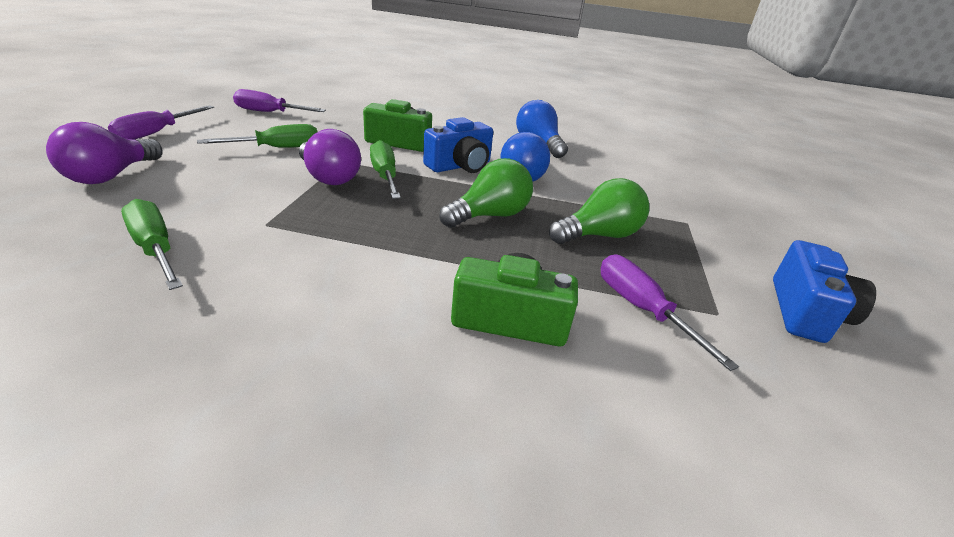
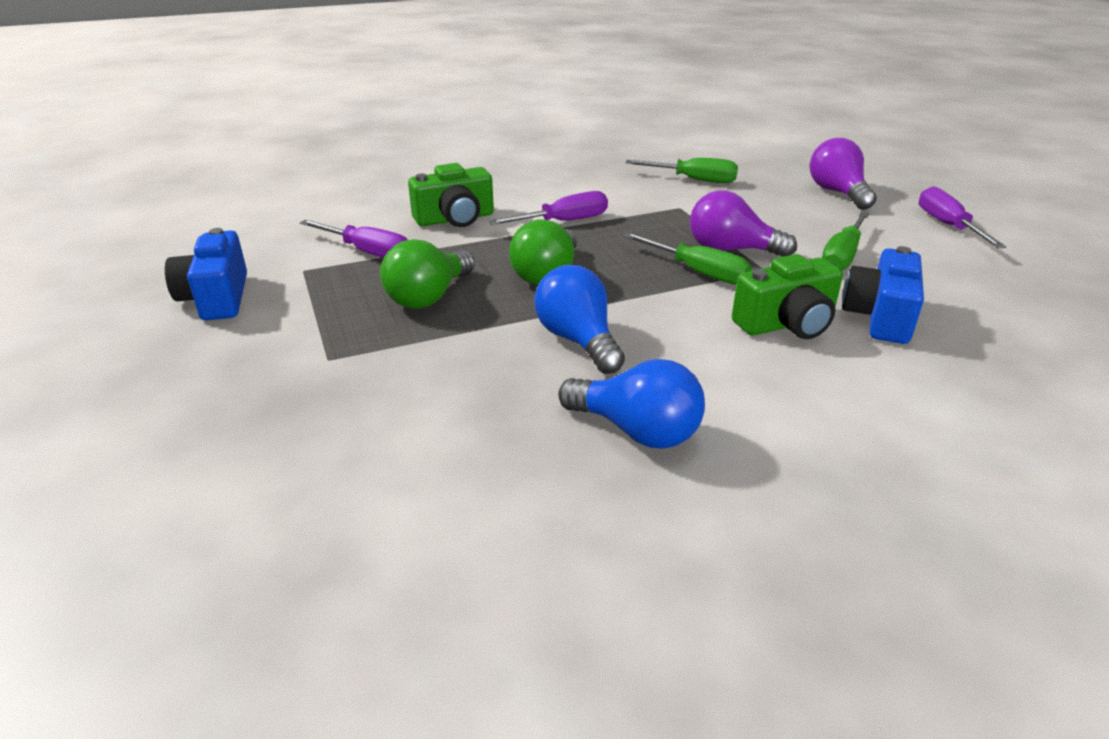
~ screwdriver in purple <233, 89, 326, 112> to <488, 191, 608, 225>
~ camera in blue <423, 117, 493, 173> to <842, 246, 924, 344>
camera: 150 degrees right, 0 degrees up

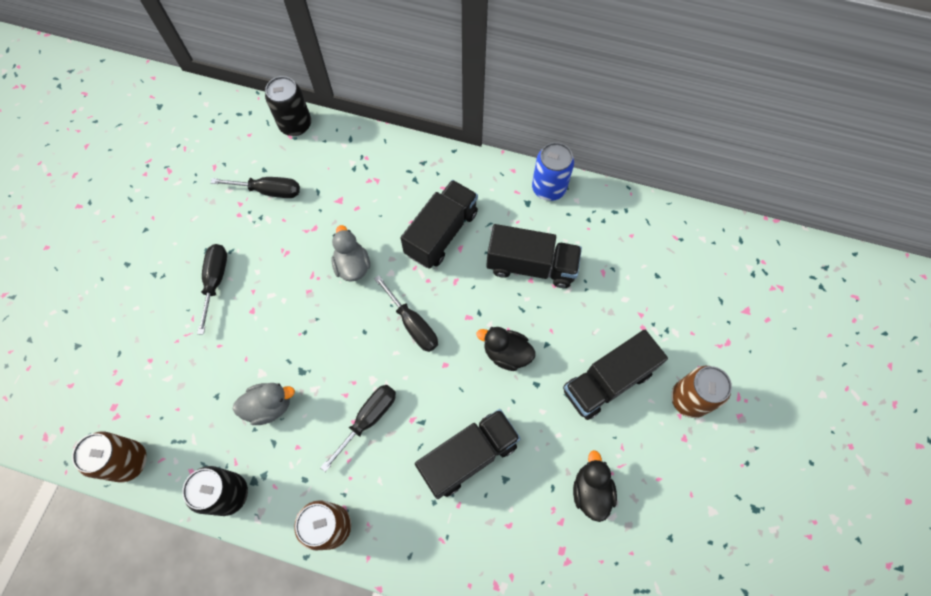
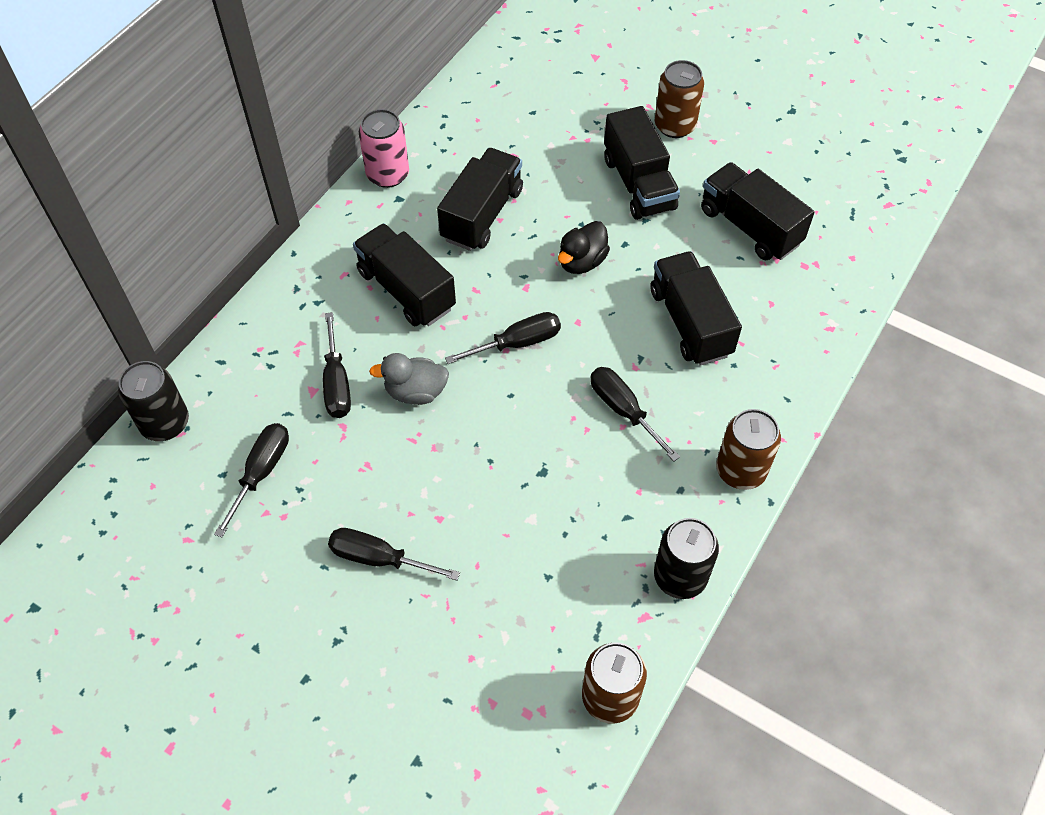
- duck in grey <232, 383, 295, 425>
~ can in blue <532, 142, 574, 201> to can in pink <359, 109, 409, 188>
~ duck in black <573, 450, 617, 522> to truck in black <701, 162, 814, 260>
+ screwdriver in black <323, 312, 351, 418>
camera: 75 degrees left, 10 degrees down

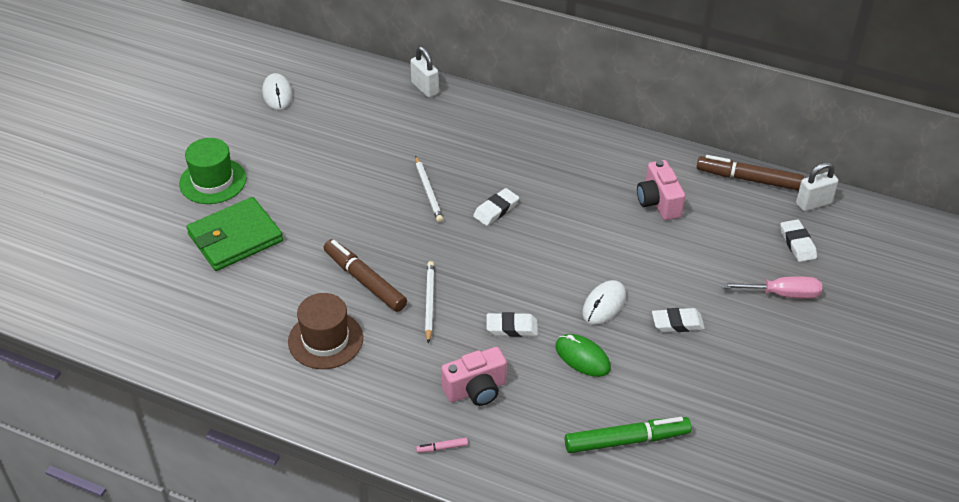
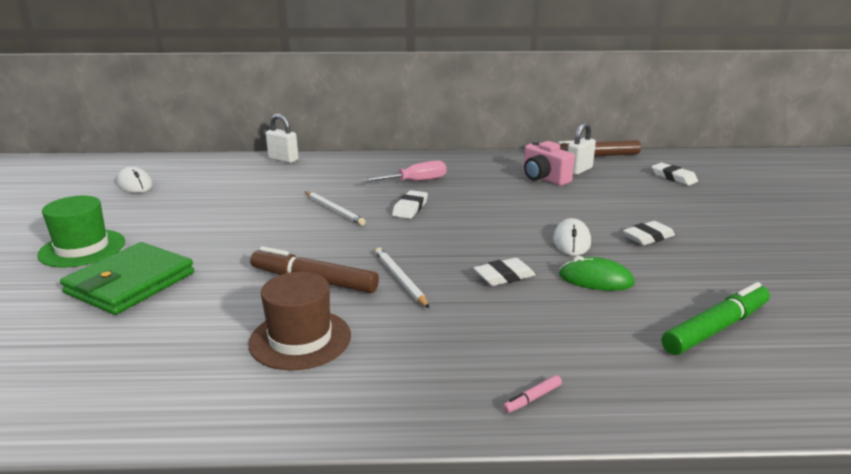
- camera in pink <441, 347, 507, 406>
~ screwdriver in pink <721, 276, 822, 299> to <363, 160, 447, 182>
~ padlock in white <796, 162, 838, 211> to <568, 123, 596, 175>
camera: 25 degrees left, 20 degrees down

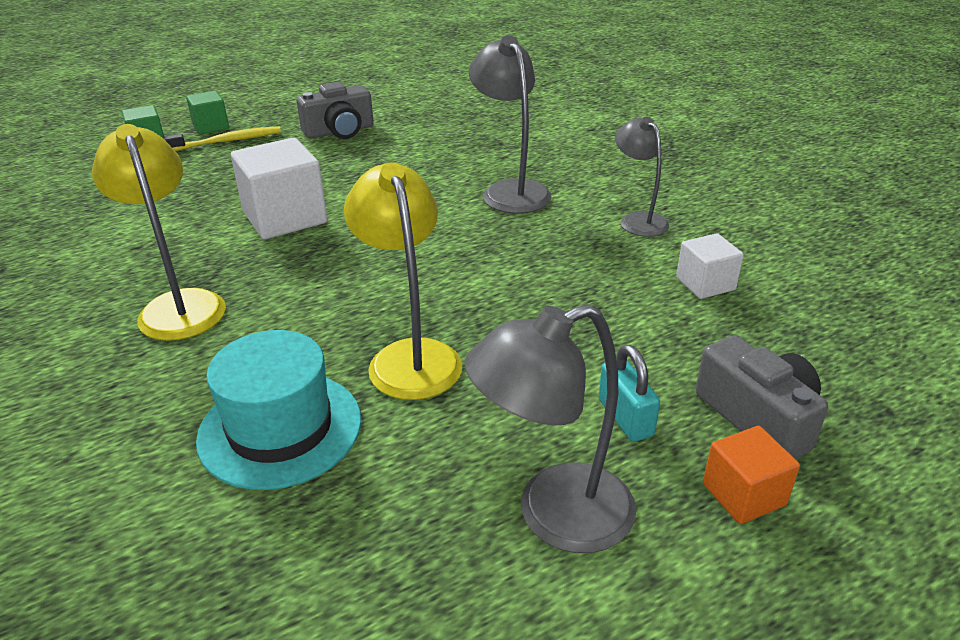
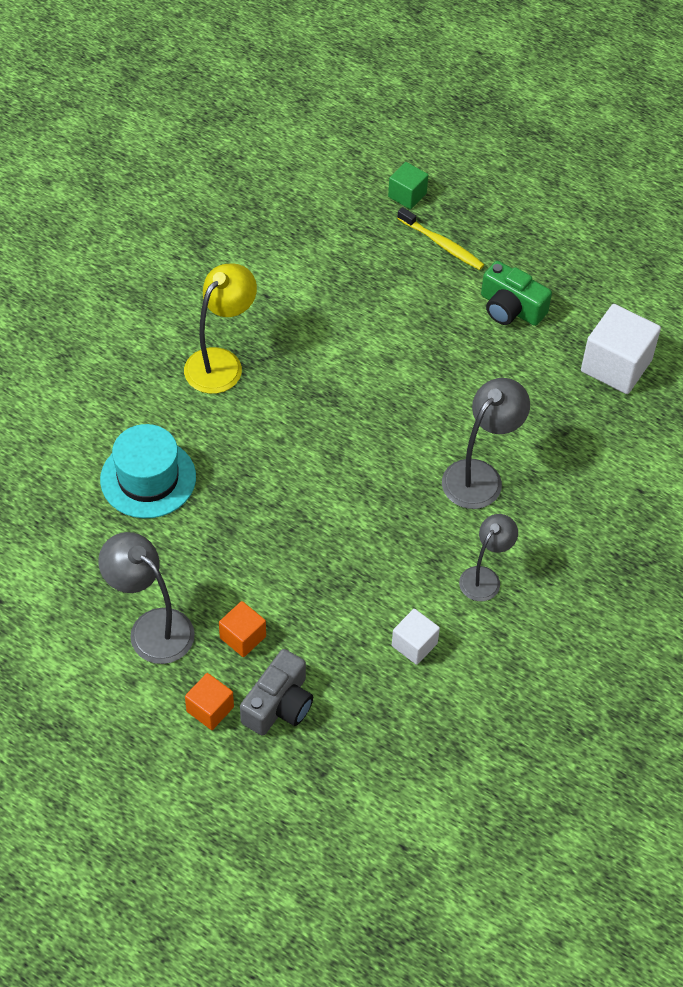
- cube in green <186, 91, 229, 134>
~ cube in white <231, 138, 328, 239> to <581, 304, 661, 394>
~ camera in grey <297, 82, 374, 139> to camera in green <481, 261, 552, 326>
- lamp in yellow <344, 162, 462, 400>
~ padlock in turquoise <599, 345, 660, 442> to cube in orange <219, 601, 266, 657>
camera: 60 degrees right, 20 degrees up

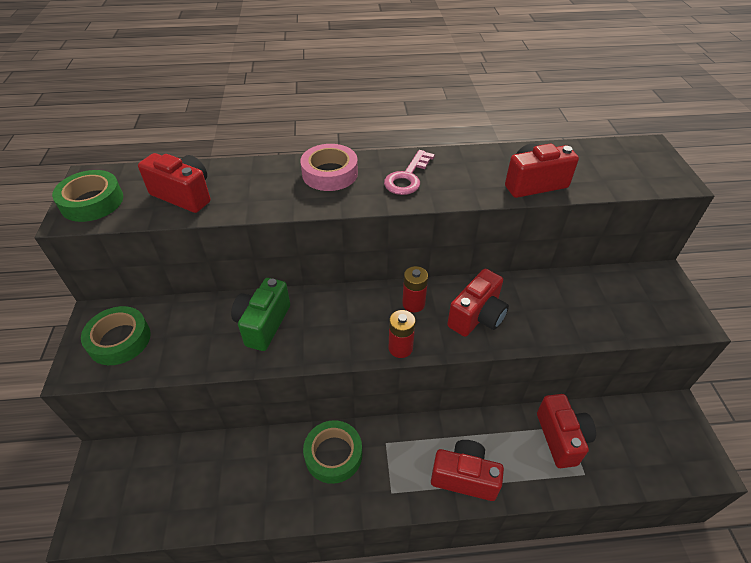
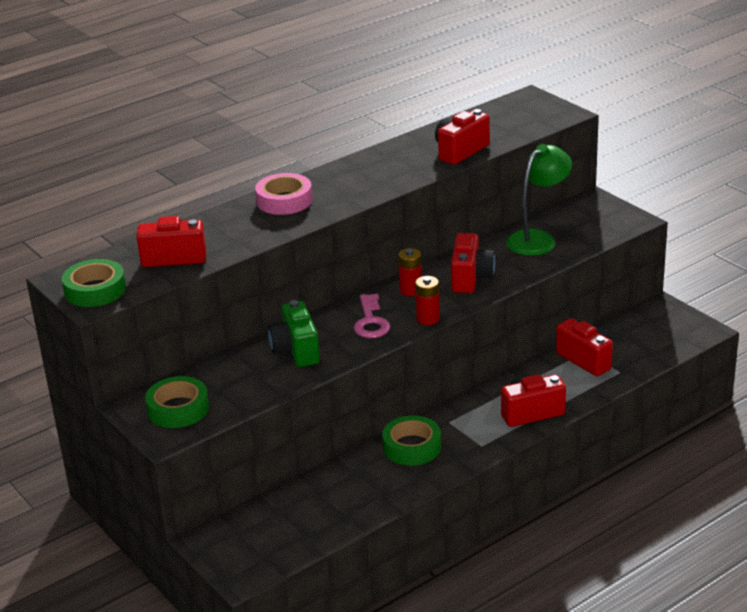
~ key in pink <384, 150, 435, 195> to <354, 294, 390, 338>
+ lamp in green <506, 144, 572, 256>
camera: 30 degrees left, 15 degrees down

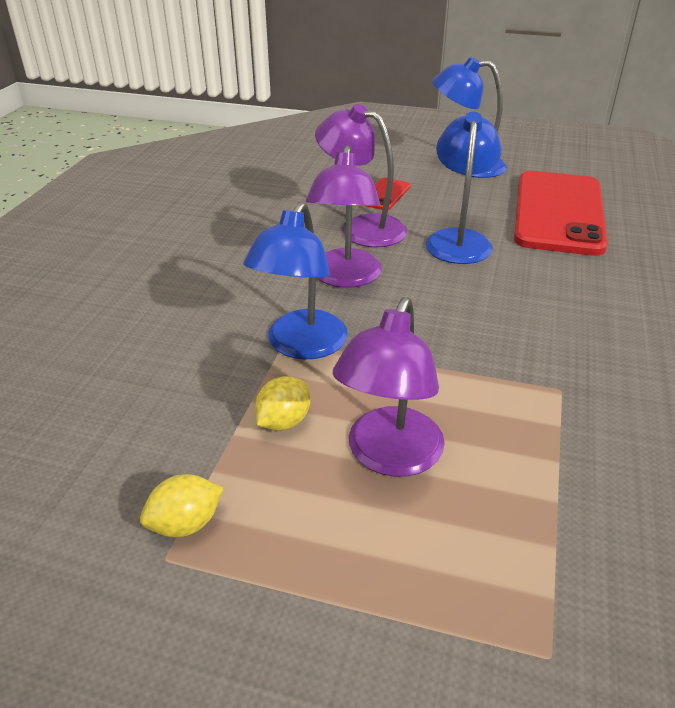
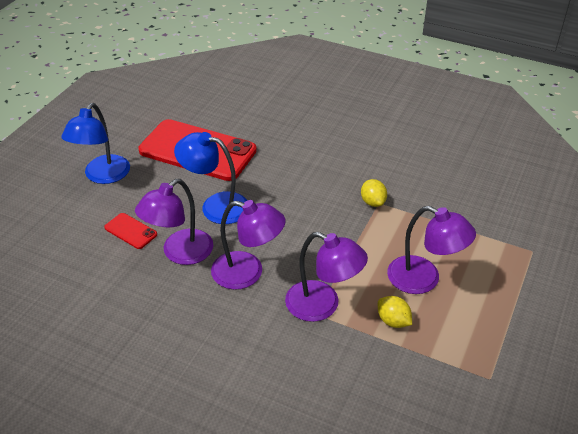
~ lemon in yellow <140, 474, 224, 537> to <361, 179, 387, 207>
~ lamp in blue <243, 202, 348, 360> to lamp in purple <285, 232, 368, 322>
camera: 80 degrees left, 5 degrees up

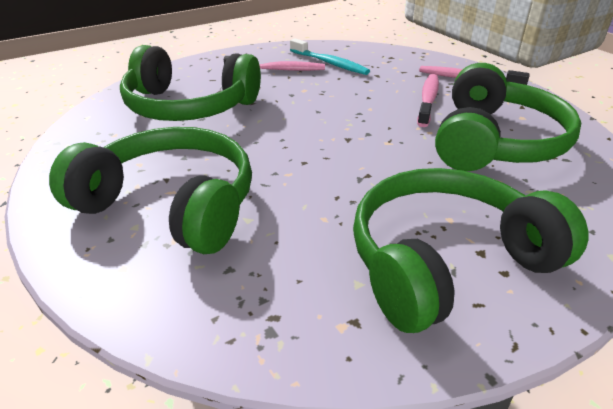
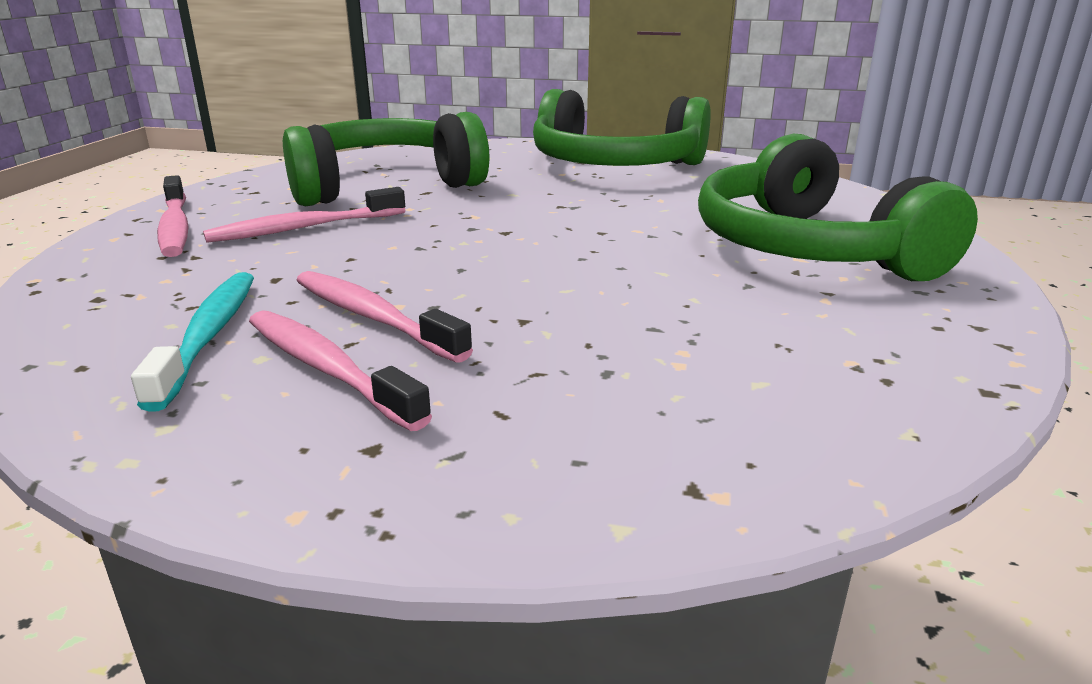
- headphones in green <120, 45, 261, 121>
+ toothbrush in pink <296, 271, 473, 363>
camera: 135 degrees left, 10 degrees down

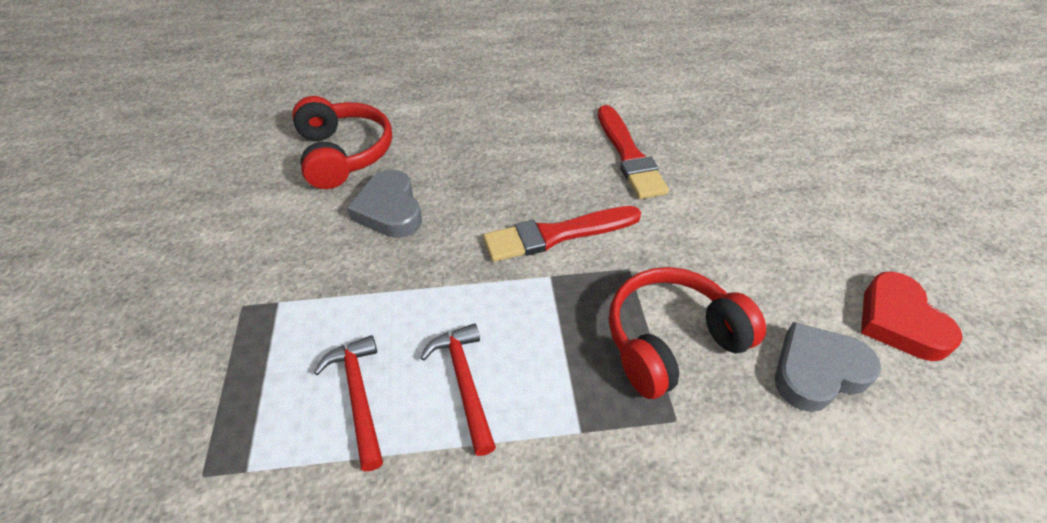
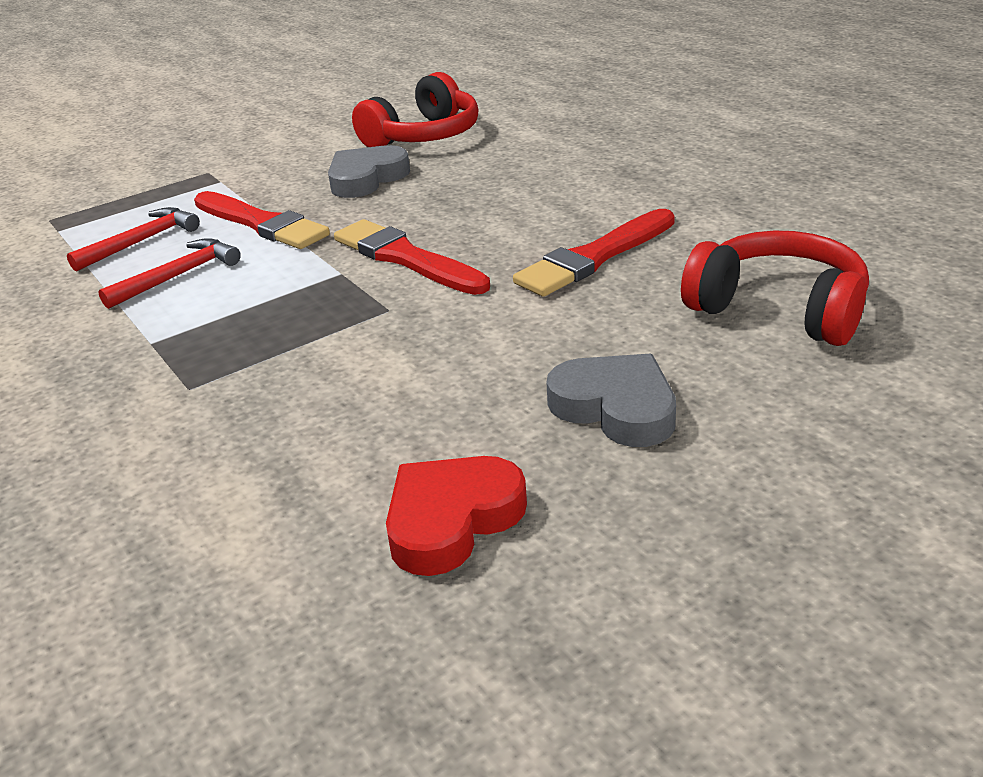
~ headphones in red <609, 267, 766, 399> to <681, 231, 869, 346>
~ heart in grey <775, 322, 881, 412> to <547, 354, 676, 447>
+ brush in red <194, 191, 330, 249>
camera: 65 degrees right, 15 degrees down

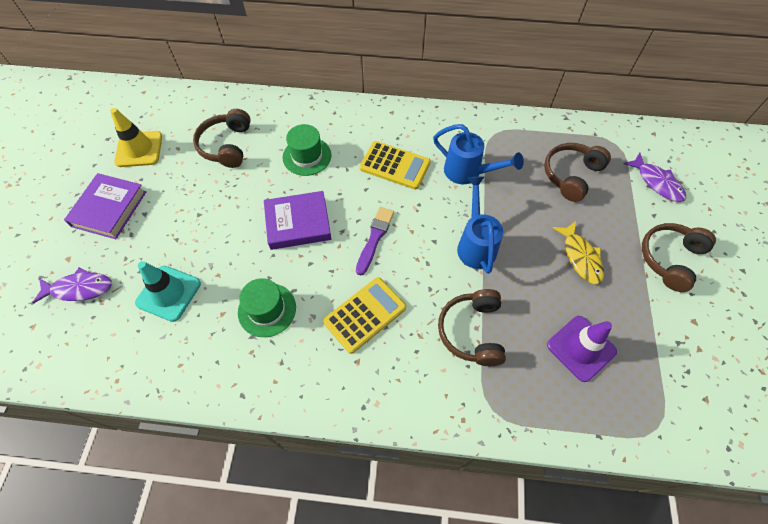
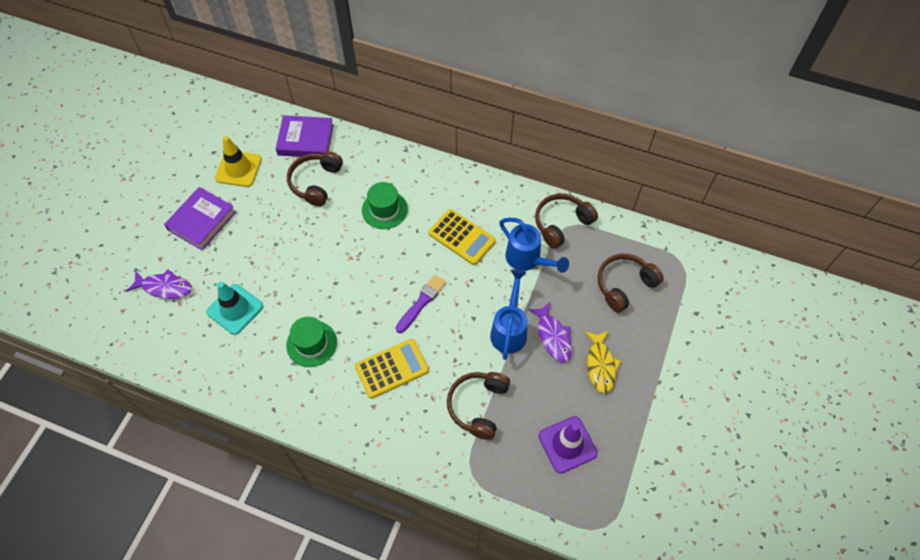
~ book in purple <264, 191, 331, 250> to <276, 115, 334, 157>
~ fish in purple <623, 153, 686, 202> to <528, 302, 572, 362>
~ headphones in brown <642, 223, 716, 292> to <535, 193, 598, 249>
camera: 15 degrees right, 0 degrees up

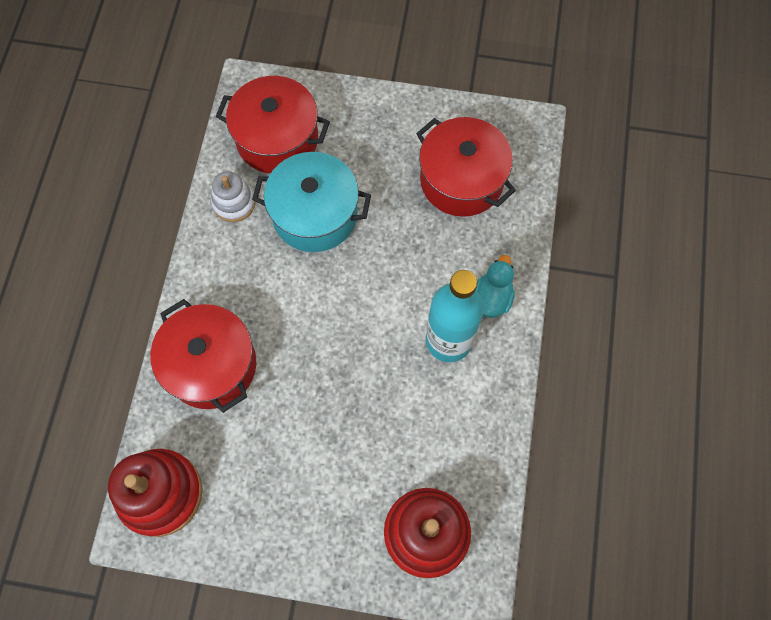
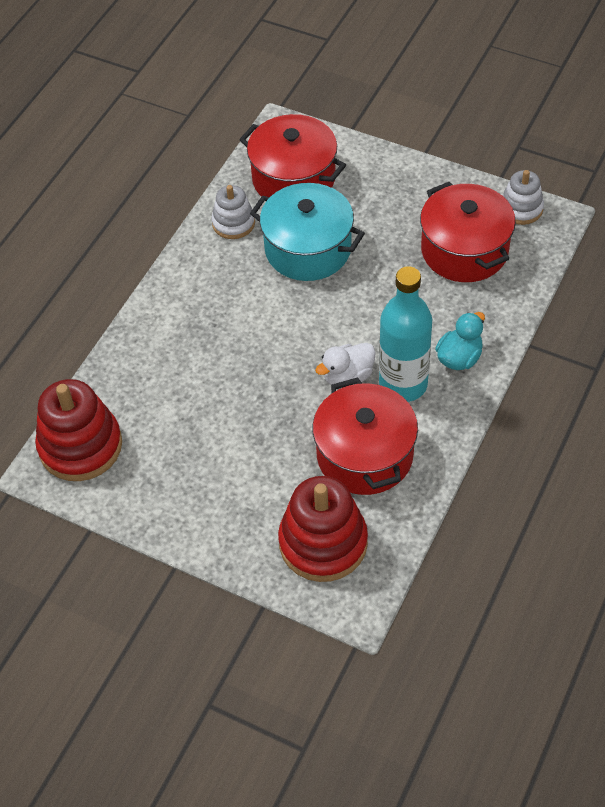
~ pot in red <150, 299, 256, 413> to <312, 377, 418, 495>
+ duck in white <315, 343, 376, 385>
+ stacking toy in white <502, 170, 544, 225>
camera: 20 degrees right, 15 degrees down

